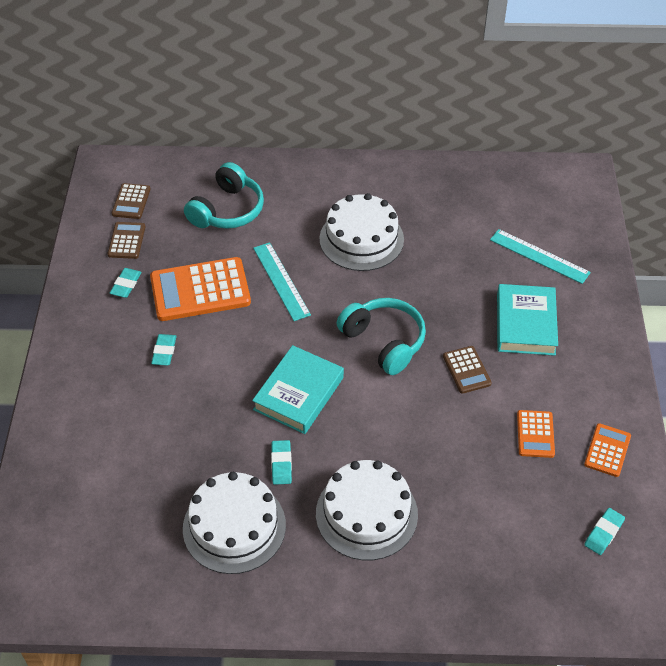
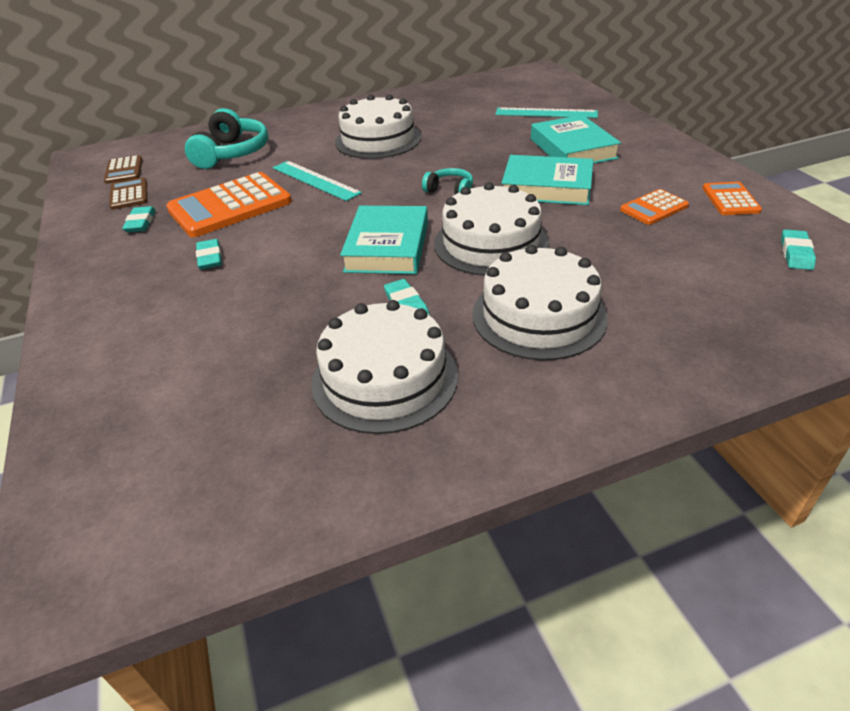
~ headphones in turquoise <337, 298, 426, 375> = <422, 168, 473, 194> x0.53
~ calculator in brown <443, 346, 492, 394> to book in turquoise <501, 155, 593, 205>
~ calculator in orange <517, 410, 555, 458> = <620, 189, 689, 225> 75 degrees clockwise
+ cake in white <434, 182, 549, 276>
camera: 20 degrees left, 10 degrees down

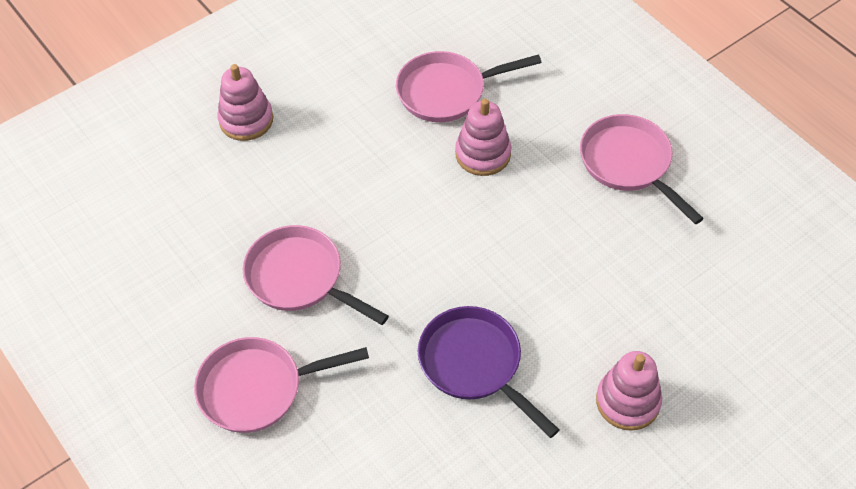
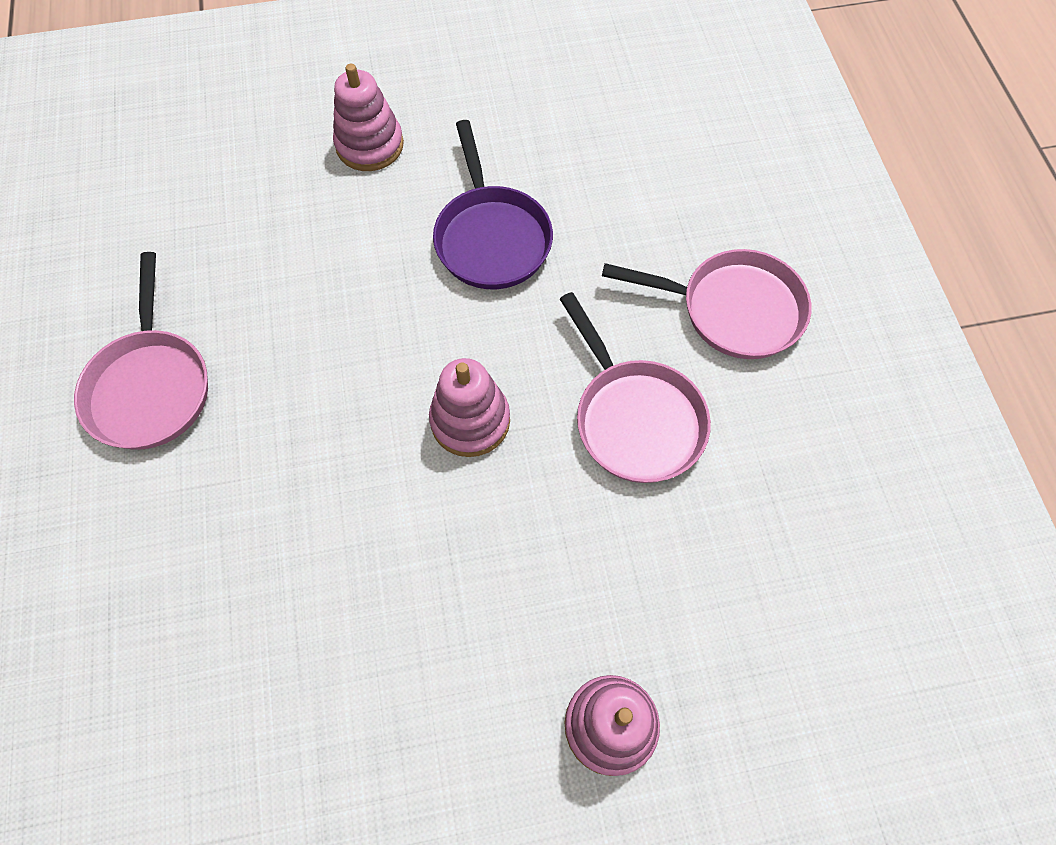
- pan in pink <396, 51, 542, 122>
~ stacking toy in pink <455, 99, 512, 176> to <429, 358, 510, 457>
camera: 155 degrees left, 10 degrees up

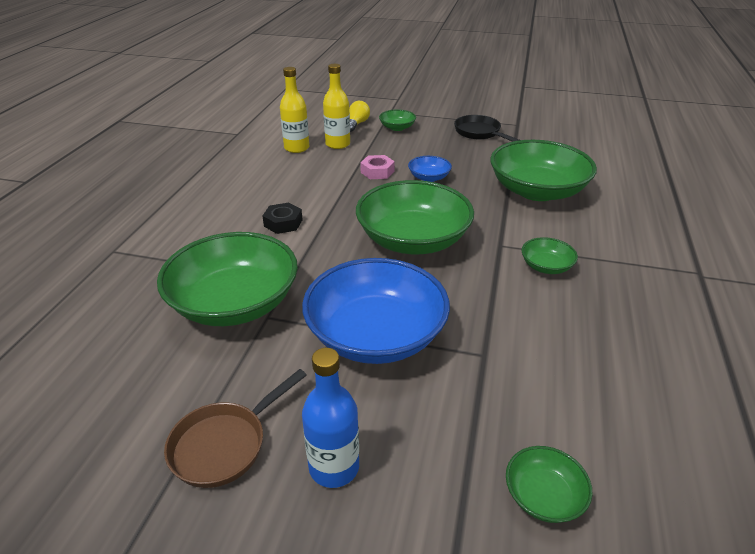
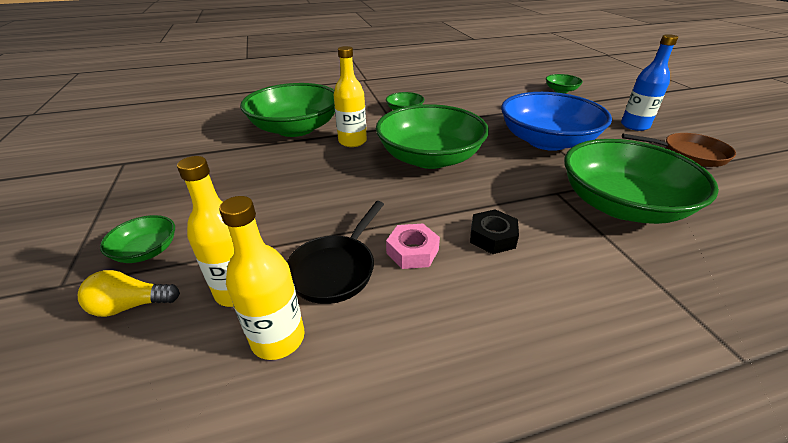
~ nut in pink <360, 155, 395, 179> to <386, 224, 440, 269>
- bowl in blue <408, 156, 452, 182>
~ pan in black <454, 115, 519, 142> to <287, 201, 384, 304>
+ bottle in yellow <334, 46, 367, 147>
camera: 120 degrees left, 0 degrees up

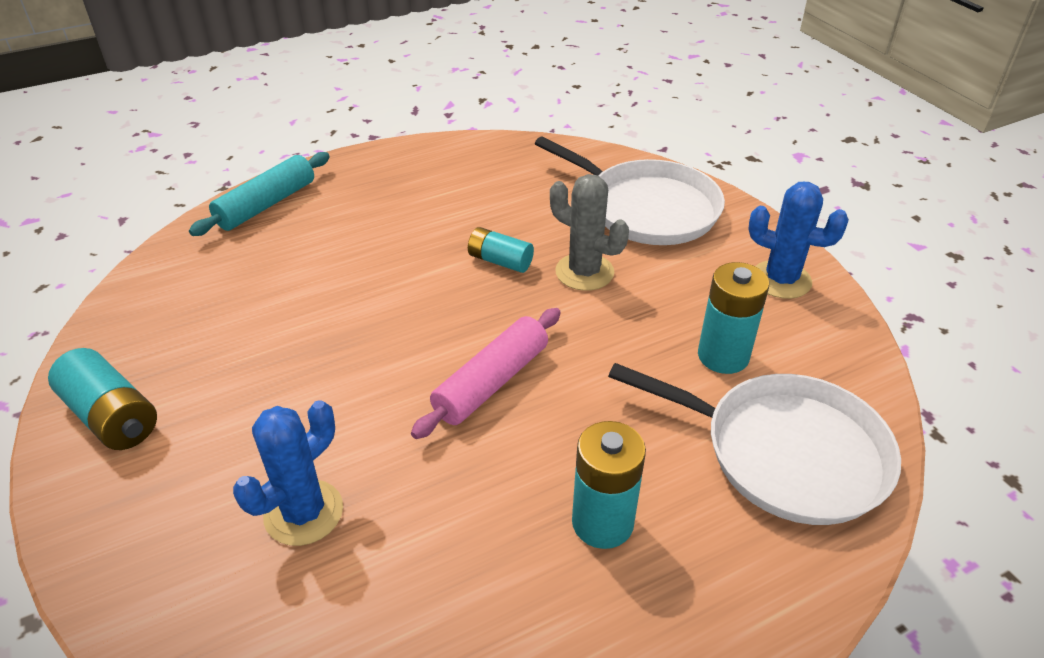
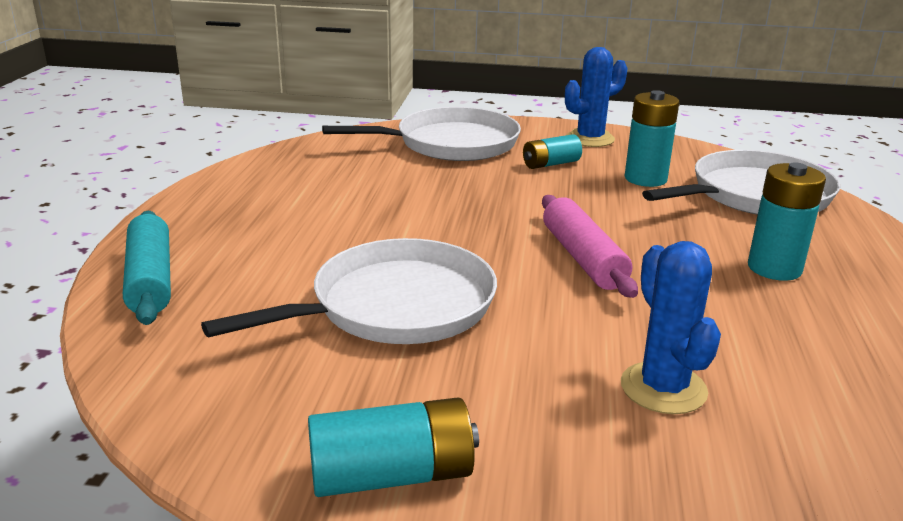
~ battery in turquoise <468, 227, 534, 273> to <523, 134, 582, 169>
- cactus in grey <550, 174, 629, 291>
+ pan in white <201, 238, 497, 344>
camera: 55 degrees left, 15 degrees down

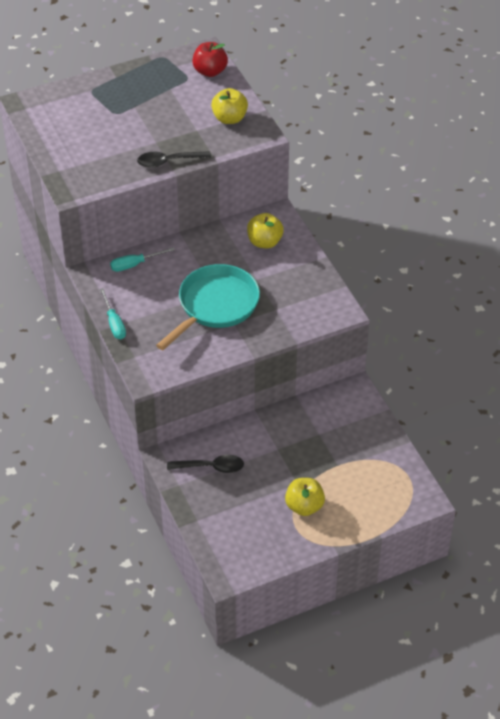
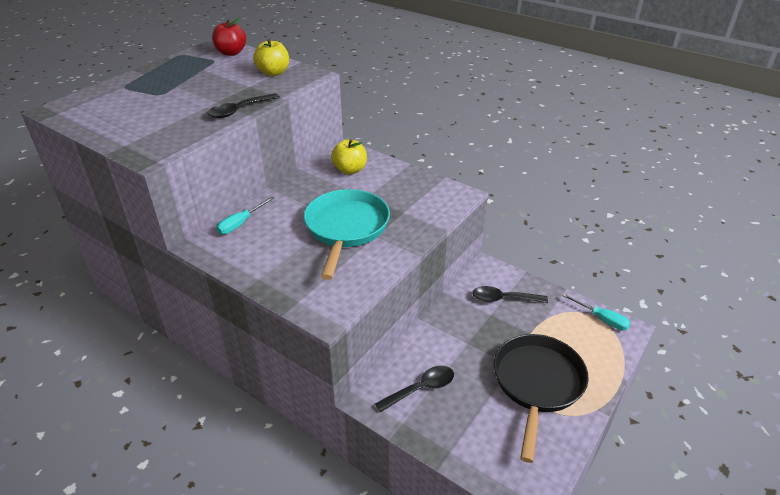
~ screwdriver in turquoise <100, 288, 126, 339> to <562, 293, 630, 330>
~ apple in yellow <285, 478, 325, 516> to pan in black <494, 334, 589, 463>
+ spoon in black <472, 286, 548, 303>
camera: 30 degrees left, 10 degrees down

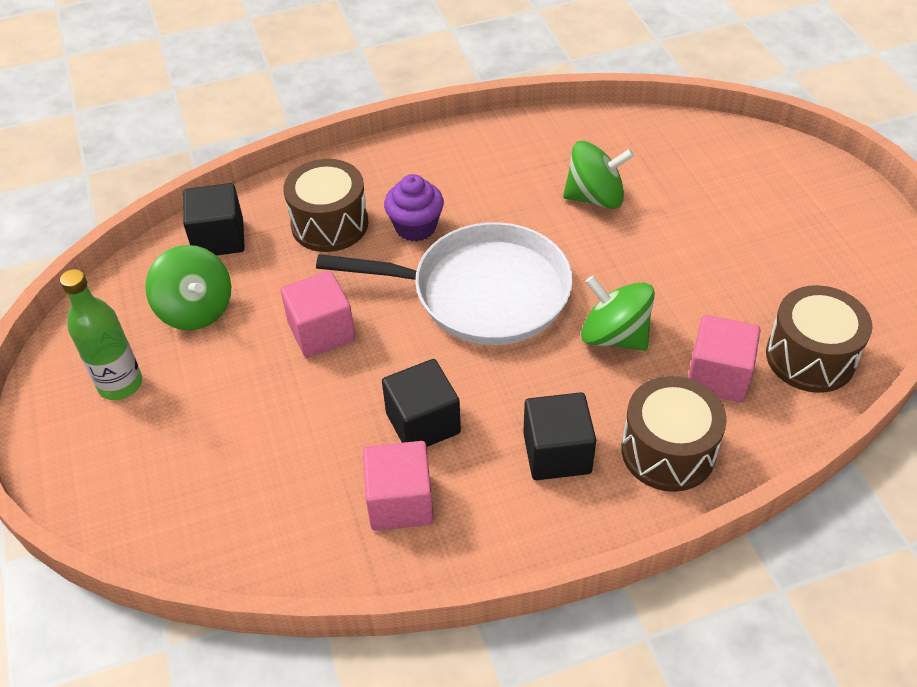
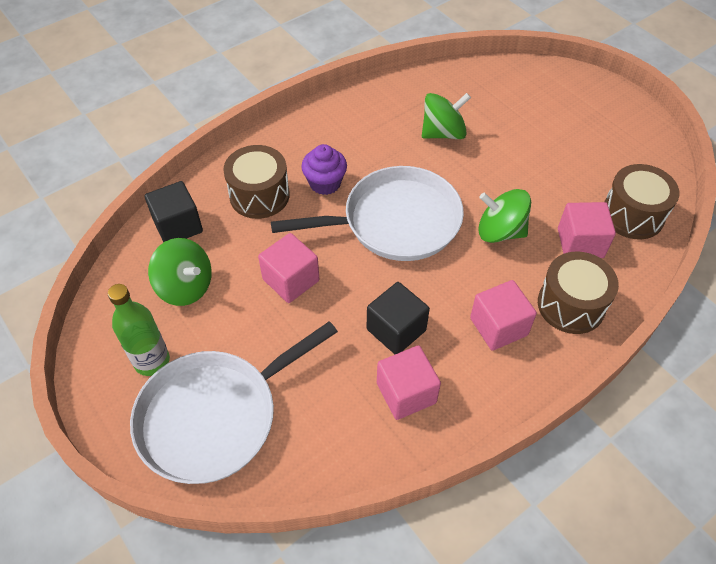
~ cube in black <523, 392, 596, 480> to cube in pink <470, 280, 537, 351>
+ pan in white <130, 321, 338, 484>
camera: 20 degrees left, 5 degrees up

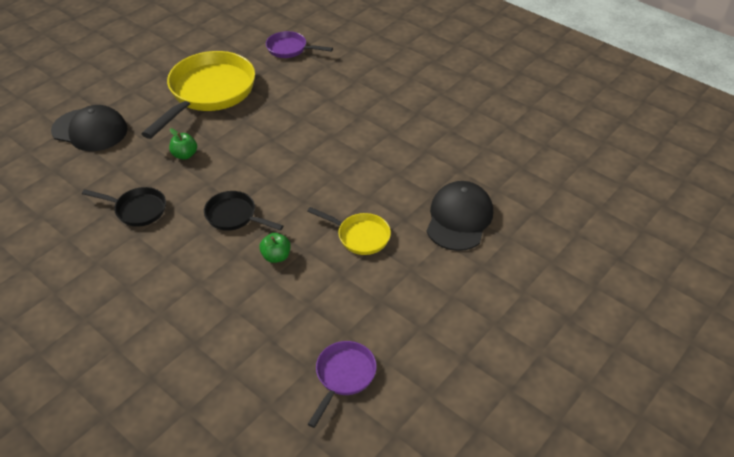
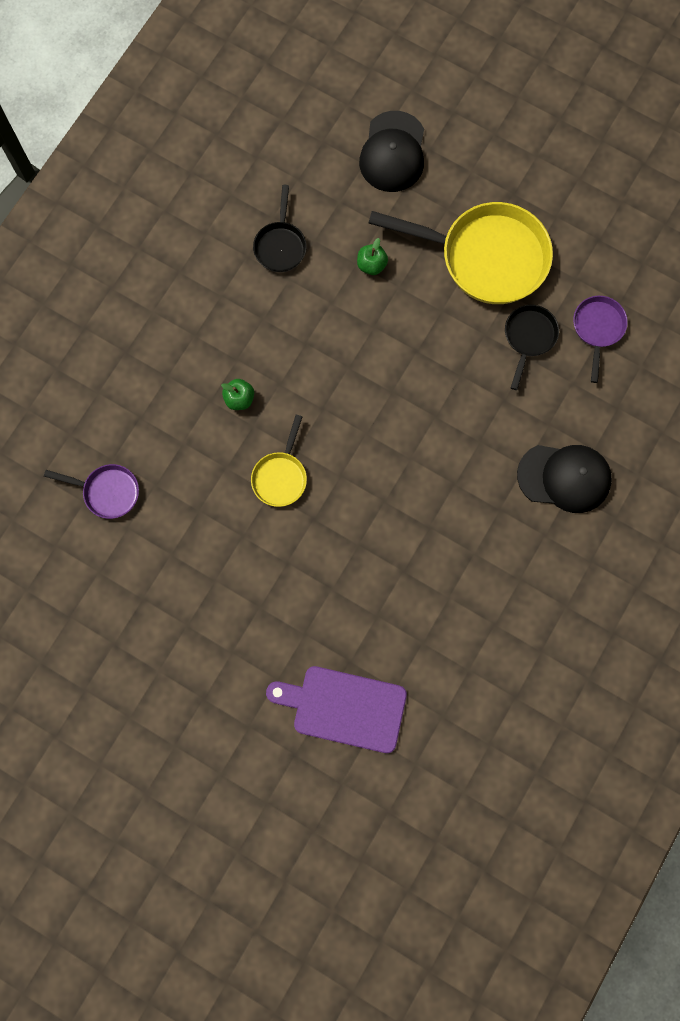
~ pan in black <204, 191, 284, 231> to <505, 305, 559, 390>
~ cap in black <426, 181, 493, 251> to <517, 445, 612, 513>
+ cutting board in purple <266, 666, 407, 753>
camera: 80 degrees right, 30 degrees up

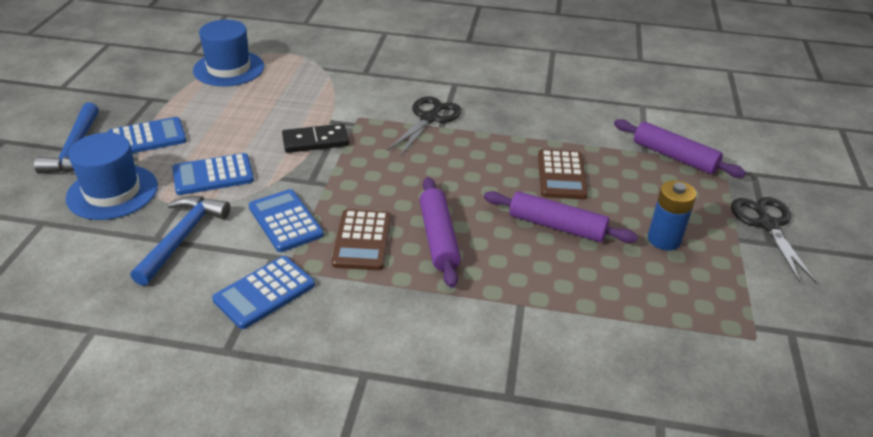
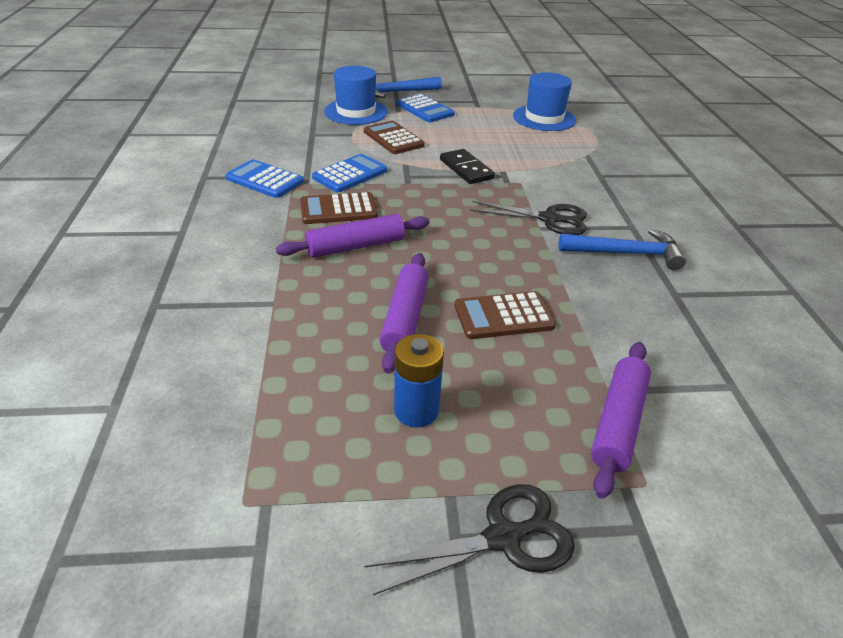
~ hammer in blue <130, 196, 230, 286> to <559, 229, 686, 270>
~ calculator in blue <172, 153, 254, 195> to calculator in brown <364, 121, 425, 154>
camera: 75 degrees right, 0 degrees up

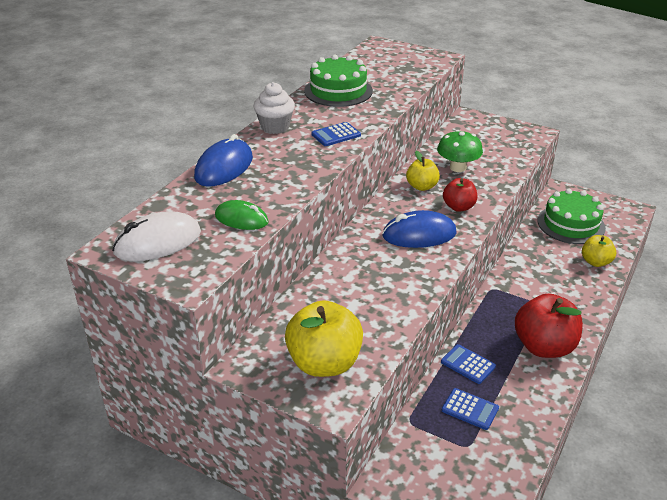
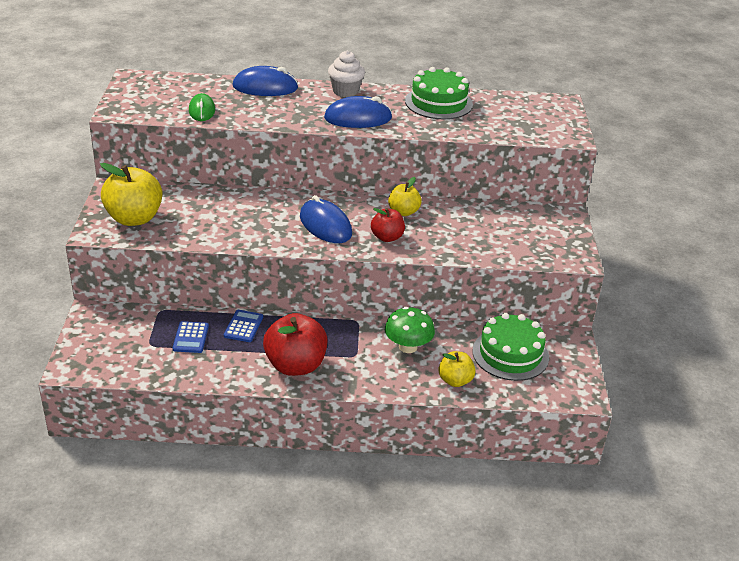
- mouse in white <112, 211, 201, 261>
~ calculator in blue <311, 122, 361, 146> to mouse in blue <324, 96, 392, 128>
~ mushroom in green <437, 130, 483, 172> to <385, 307, 435, 353>
camera: 60 degrees right, 0 degrees up

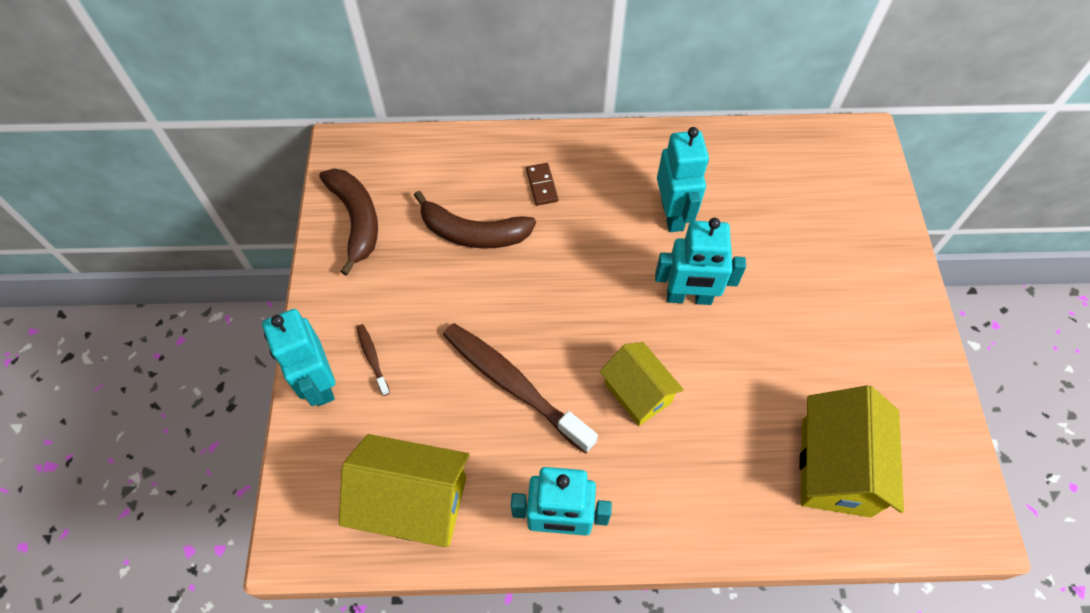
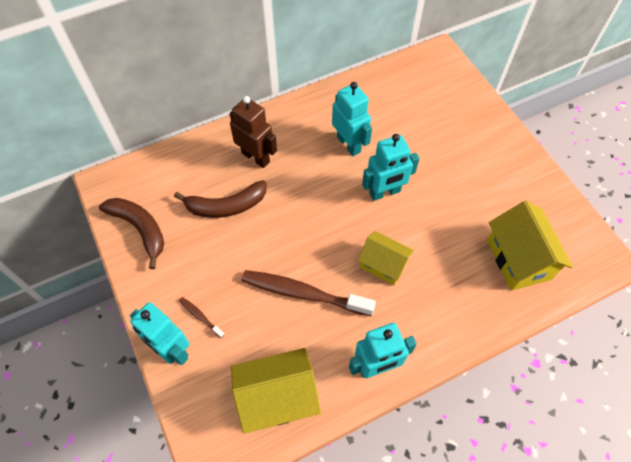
~ domino in brown <526, 163, 558, 206> to robot in brown <230, 96, 277, 168>
camera: 25 degrees left, 0 degrees up

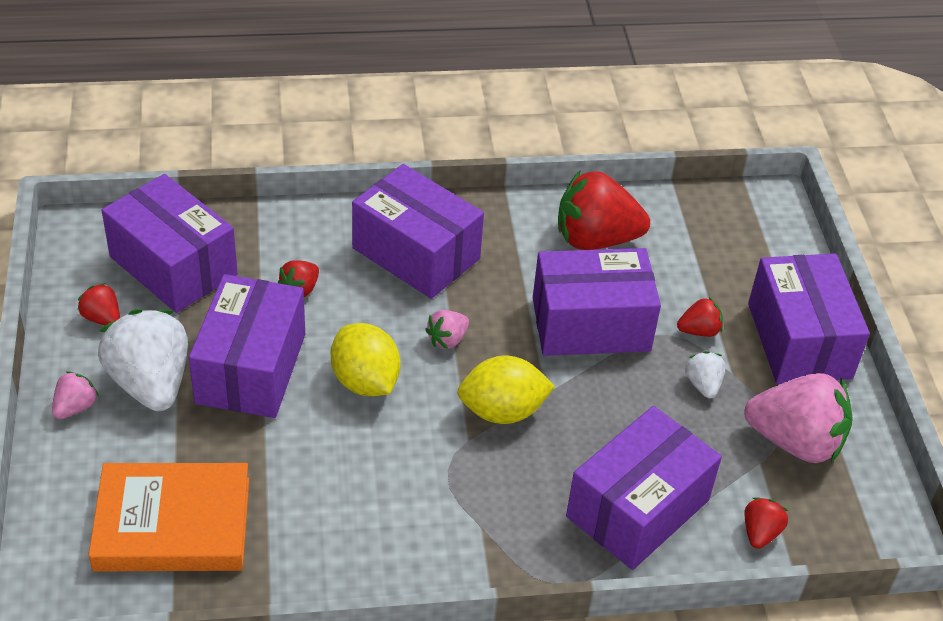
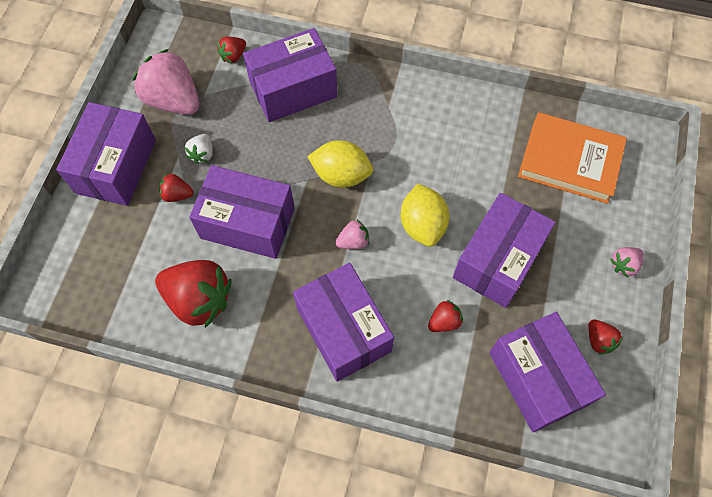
- strawberry in white <98, 309, 188, 411>
camera: 155 degrees left, 20 degrees up

